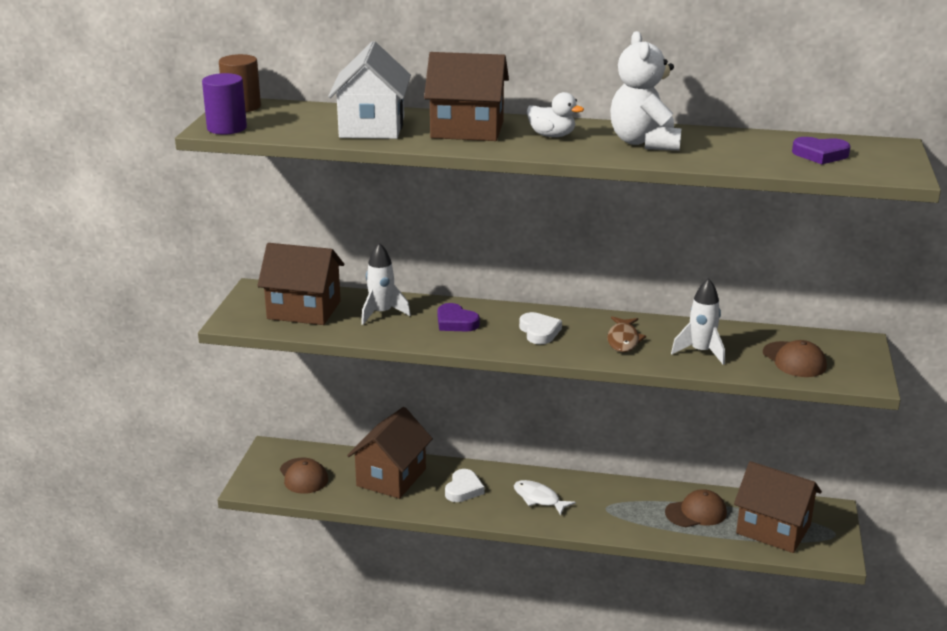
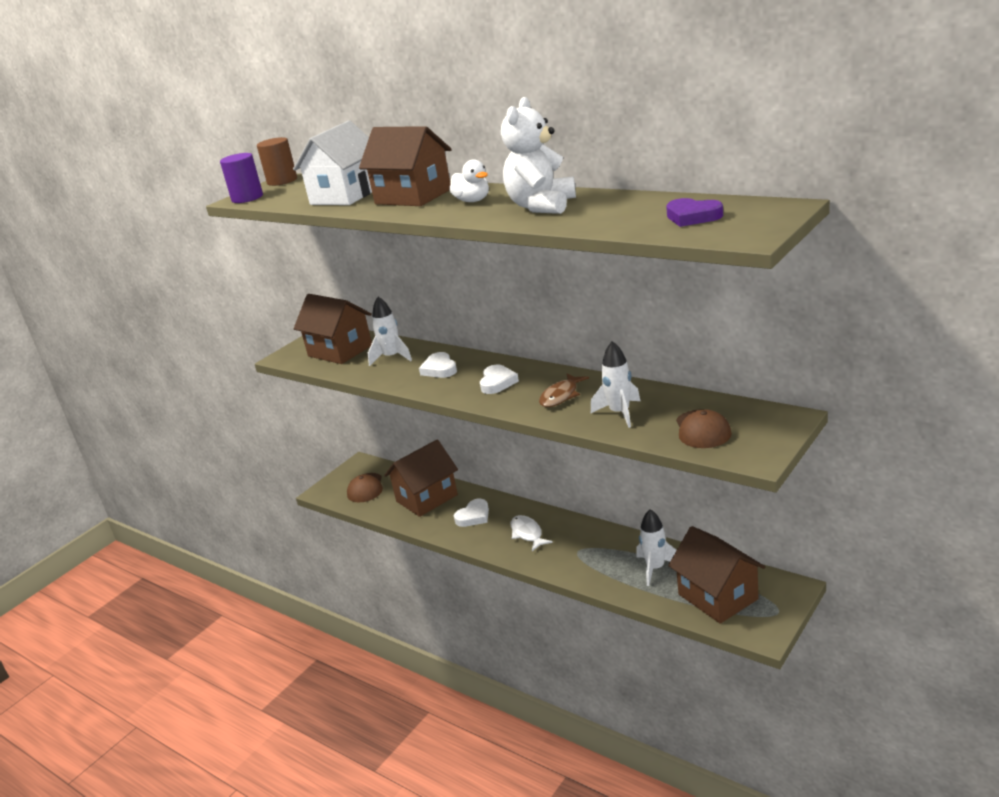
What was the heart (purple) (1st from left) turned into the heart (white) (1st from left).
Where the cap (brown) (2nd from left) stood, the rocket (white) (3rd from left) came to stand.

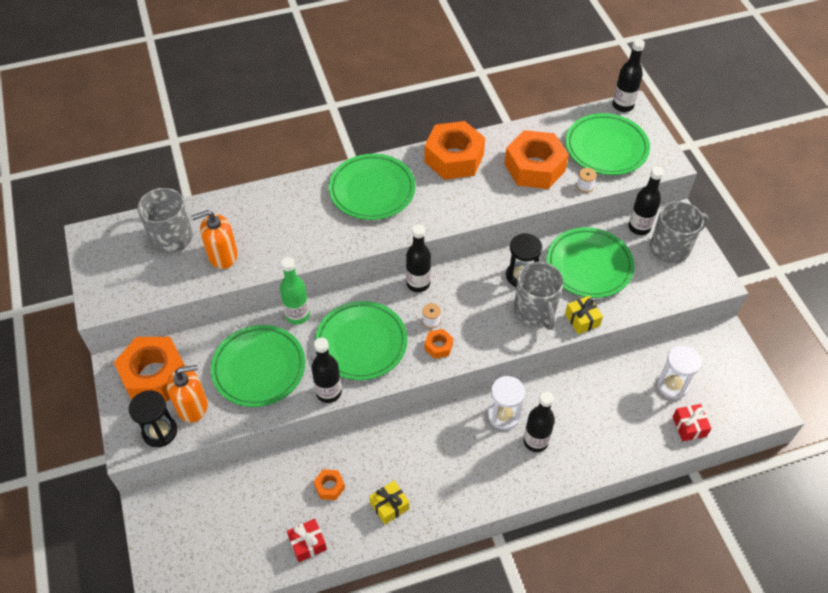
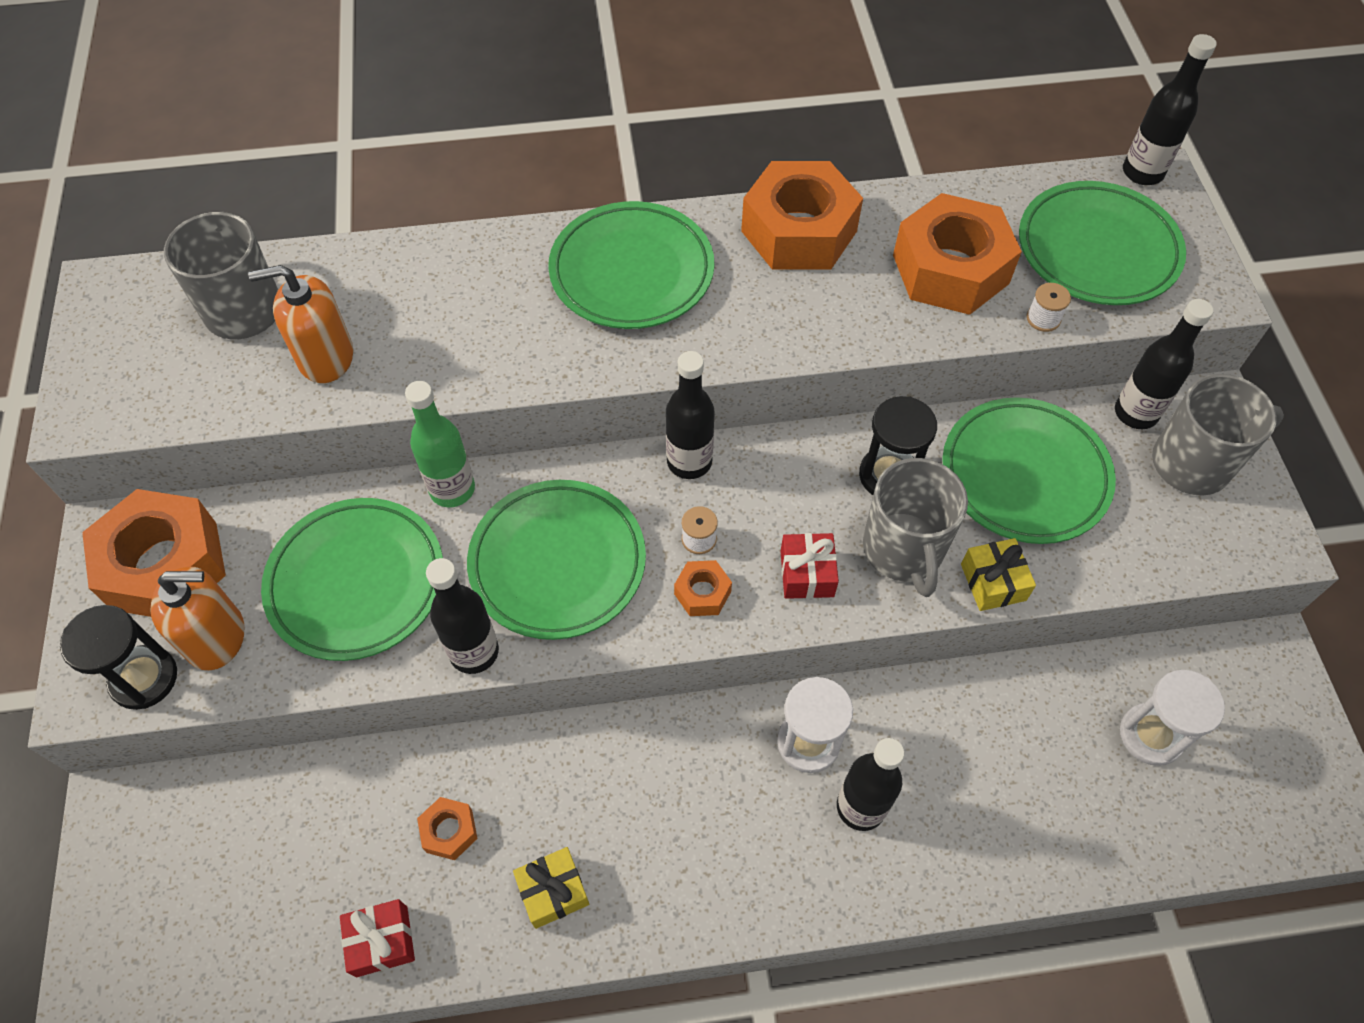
The gift (red) (2nd from left) ended up elsewhere.

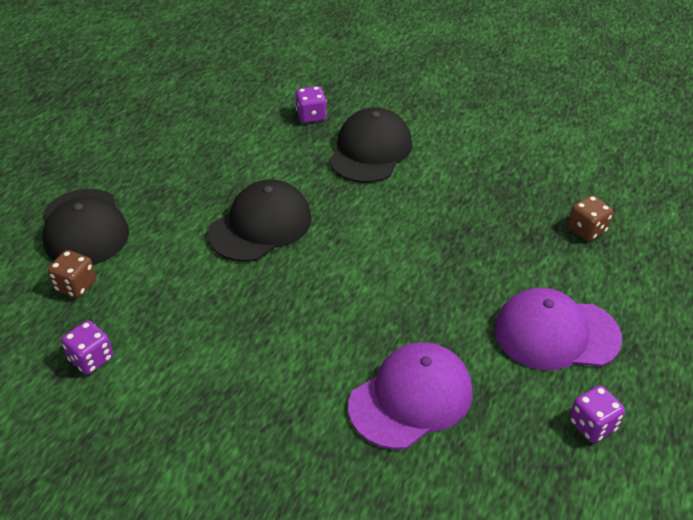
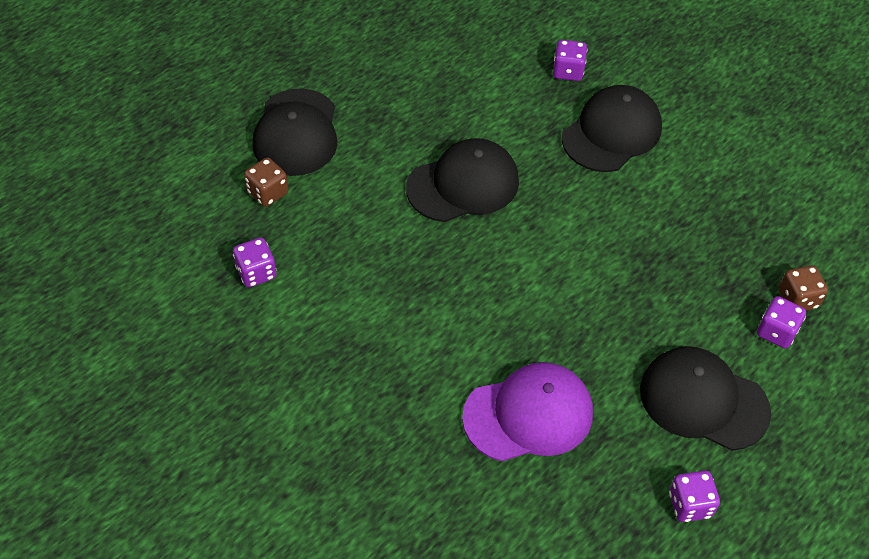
What was the cap (purple) (2nd from left) turned into the cap (black) (4th from left).
The second view gained the dice (purple) (4th from left).

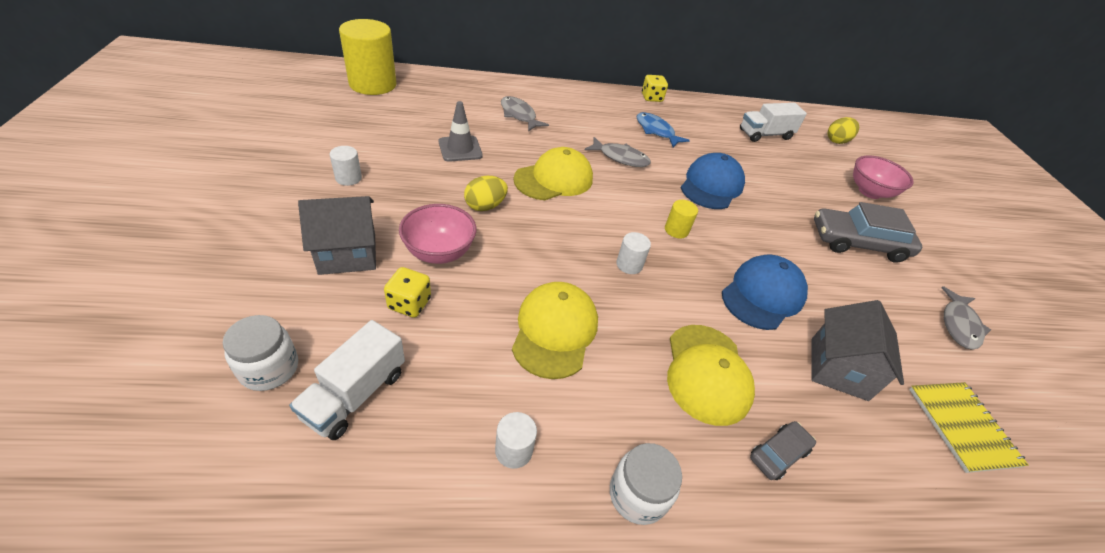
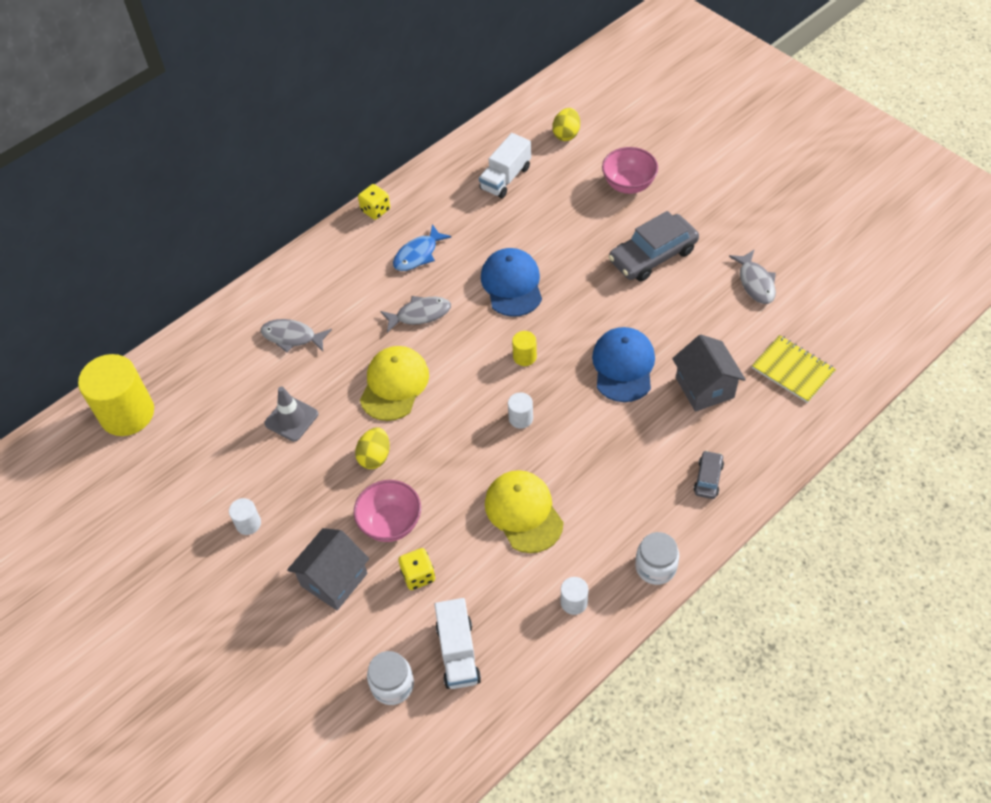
The fish (blue) ended up facing another way, 60 degrees counterclockwise from before.
The second view lost the cap (yellow) (3rd from left).

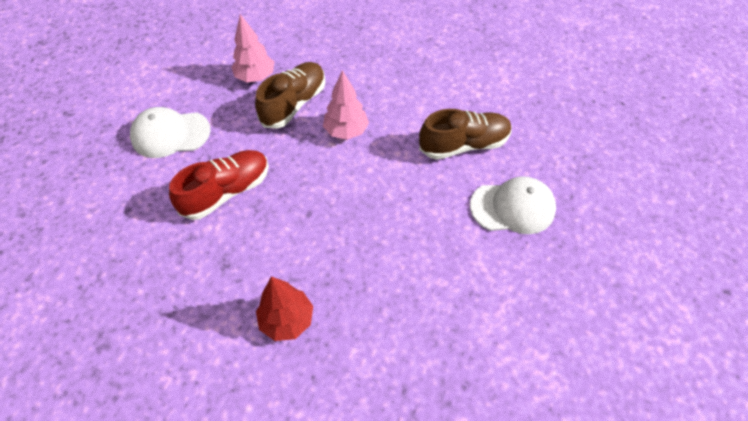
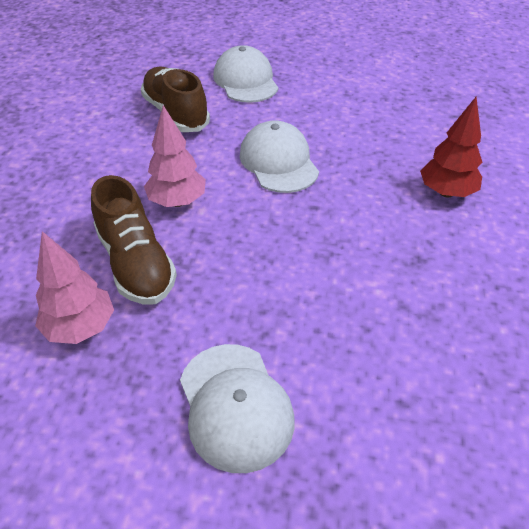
The shoe (brown) (1st from left) ended up facing another way, 135 degrees counterclockwise from before.
The second view lost the shoe (red).
The second view gained the cap (white) (3rd from left).

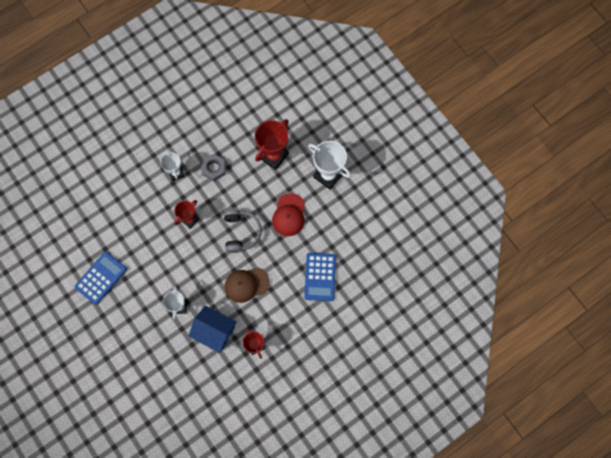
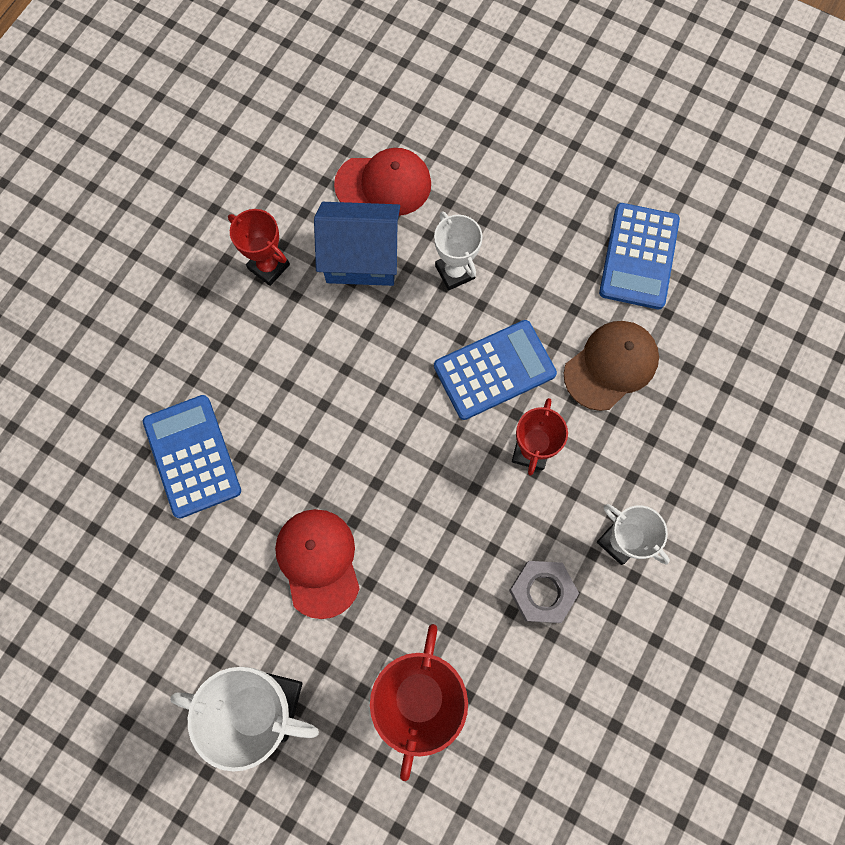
The second view lost the headphones (grey).
The cap (brown) ended up elsewhere.
The second view gained the cap (red) (2nd from left).
The second view gained the calculator (blue) (2nd from left).

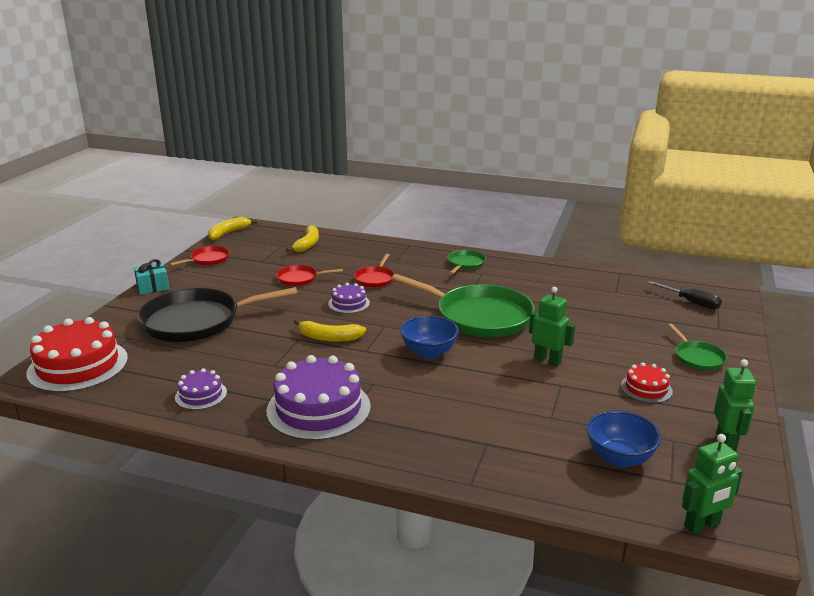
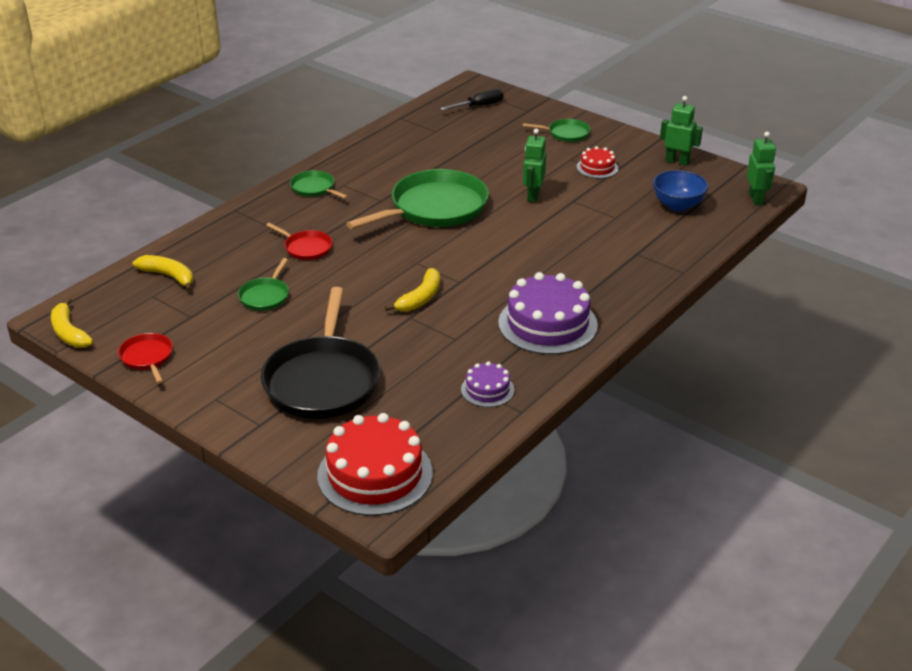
The second view lost the gift (turquoise).
What was the pan (red) (2nd from left) turned into the pan (green) (1st from left).
The second view lost the cake (purple) (3rd from left).
The robot (green) (1st from left) ended up facing another way, 45 degrees counterclockwise from before.
The second view lost the bowl (blue) (1st from left).

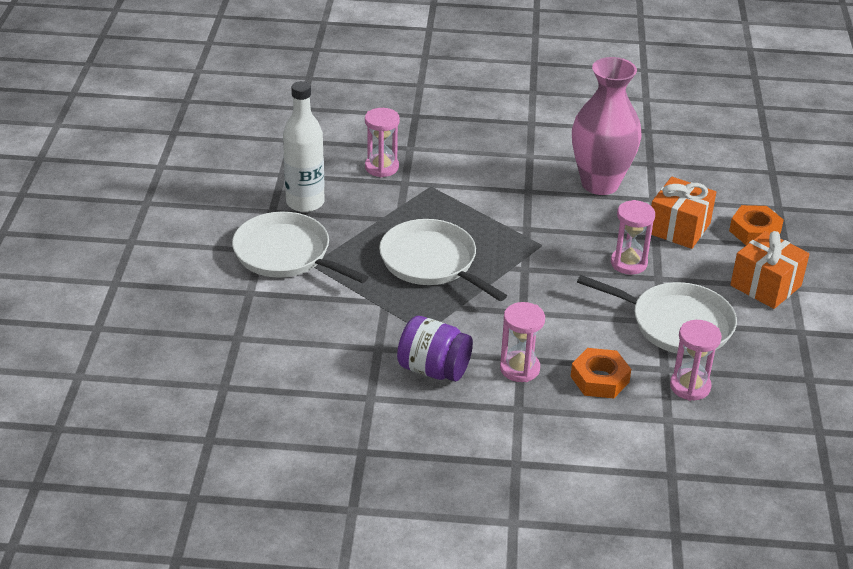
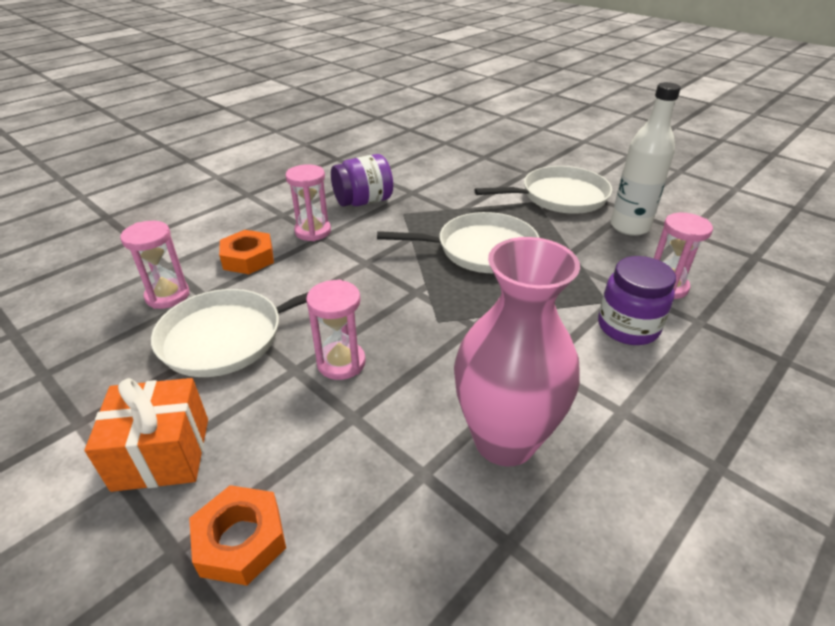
The second view lost the gift (orange) (1st from left).
The second view gained the jar (purple) (2nd from left).

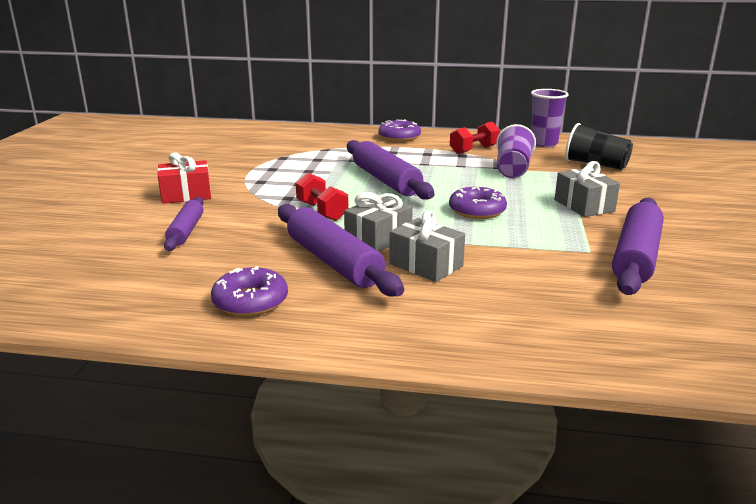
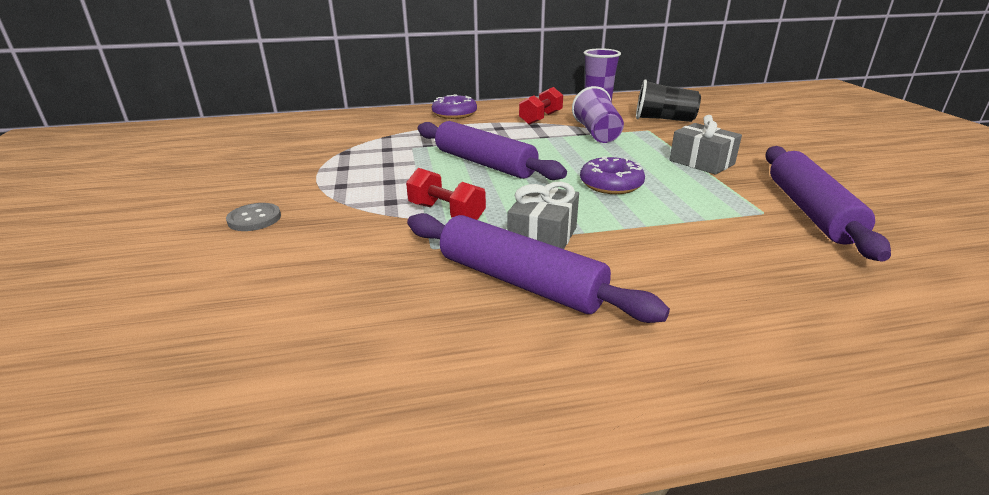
Where the gift (red) stood, the button (grey) came to stand.
The second view lost the rolling pin (purple) (1st from left).
The second view lost the gift (grey) (2nd from left).
The second view lost the donut (purple) (1st from left).

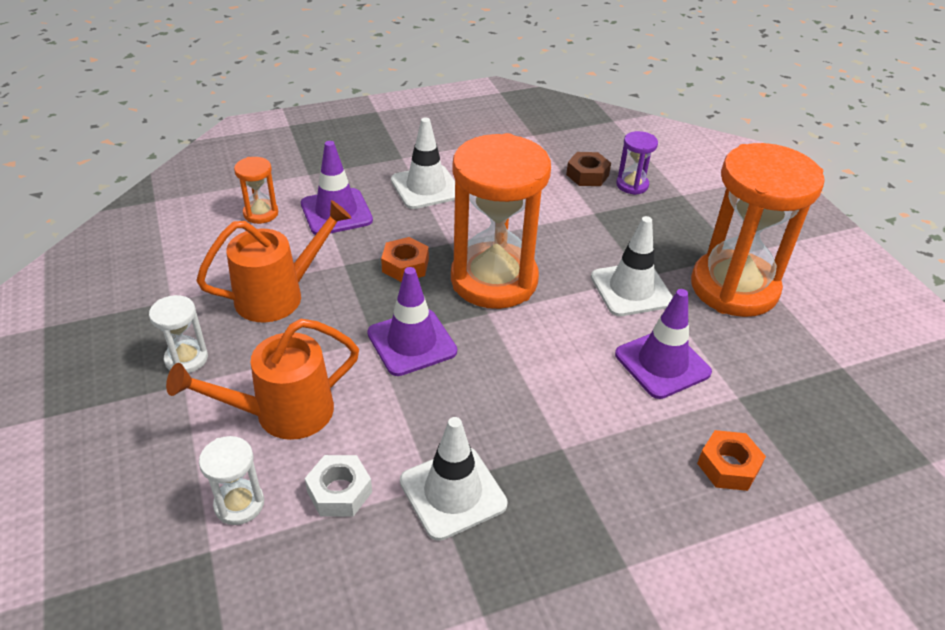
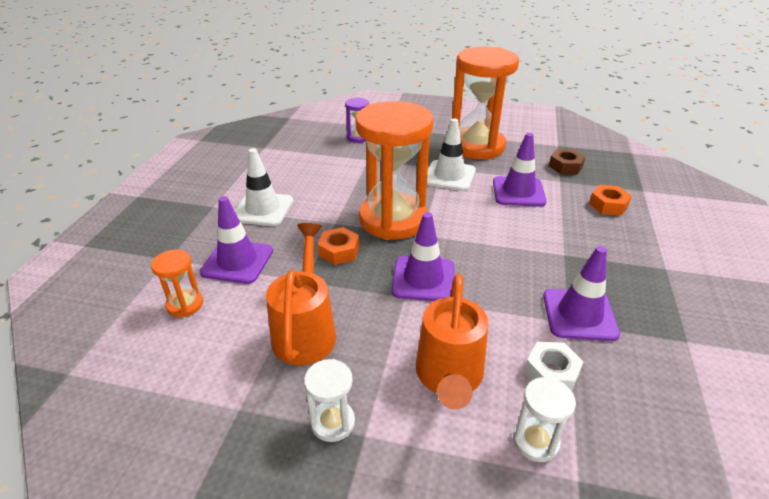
The nut (brown) ended up elsewhere.
What was the traffic cone (white) (2nd from left) turned into the traffic cone (purple) (4th from left).

